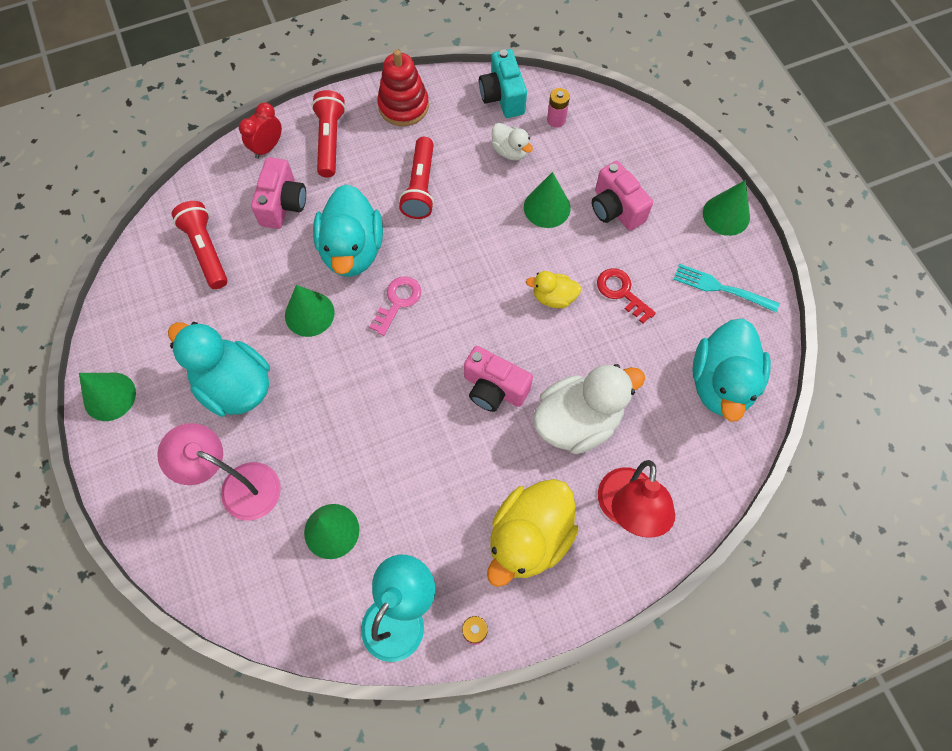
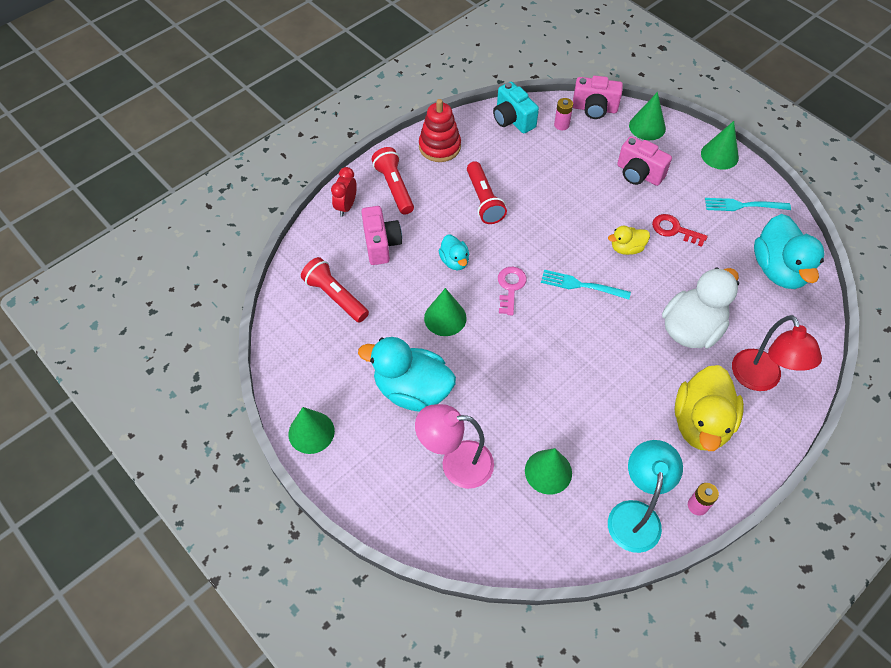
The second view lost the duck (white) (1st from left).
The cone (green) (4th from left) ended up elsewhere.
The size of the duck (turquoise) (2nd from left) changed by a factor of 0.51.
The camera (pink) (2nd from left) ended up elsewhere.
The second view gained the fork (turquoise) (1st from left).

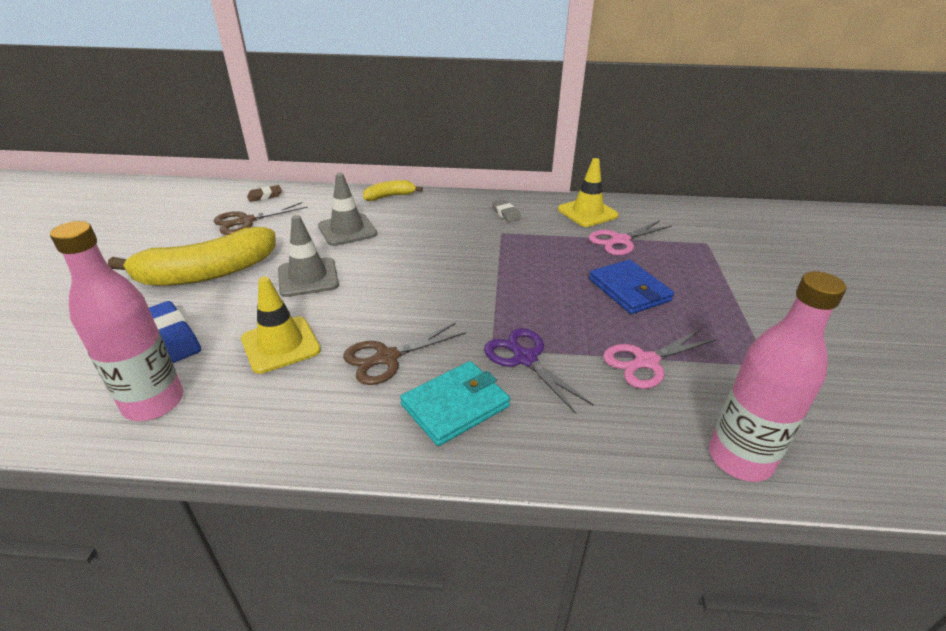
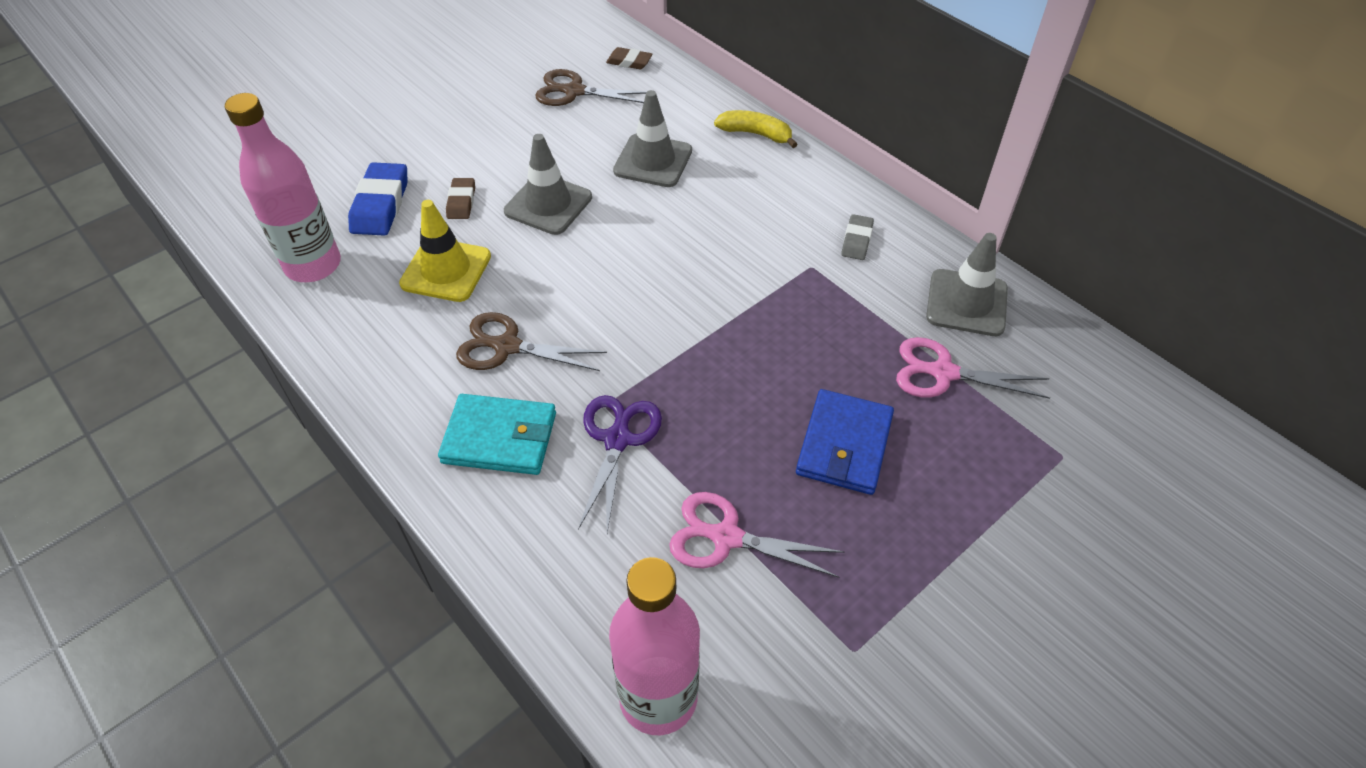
What was the traffic cone (yellow) (2nd from left) turned into the traffic cone (grey) (3rd from left).
The second view lost the banana (yellow) (1st from left).
The second view gained the eraser (brown) (1st from left).

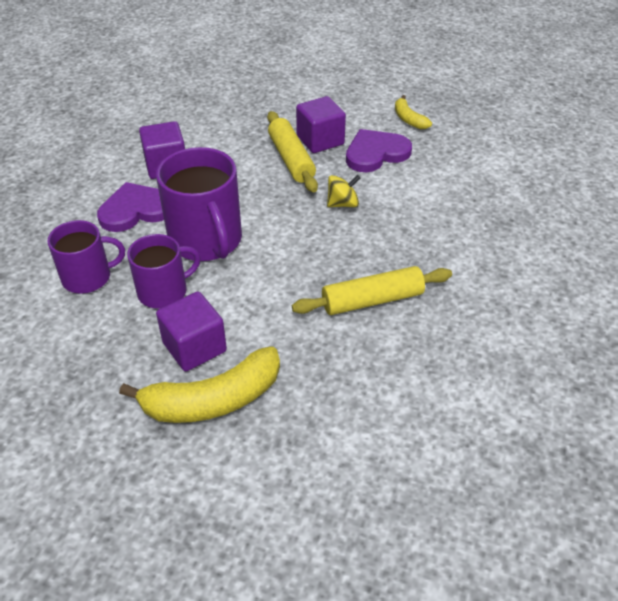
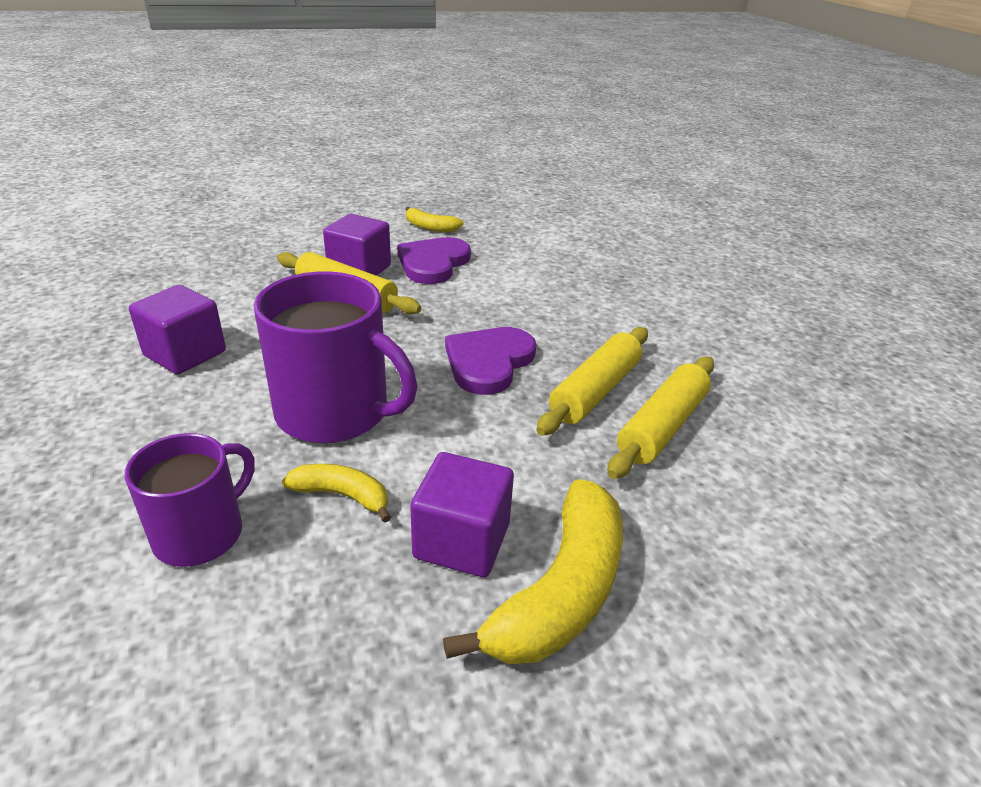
The second view lost the spinning top (yellow).
The heart (purple) (1st from left in the first image) ended up elsewhere.
Where the mug (purple) (2nd from left) stood, the banana (yellow) (1st from left) came to stand.
The second view gained the rolling pin (yellow) (3rd from left).

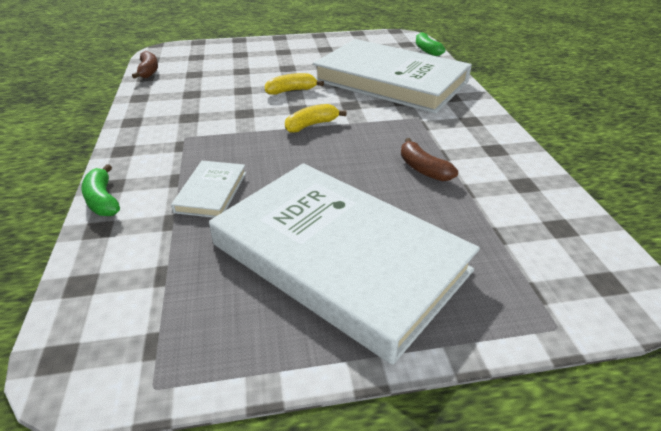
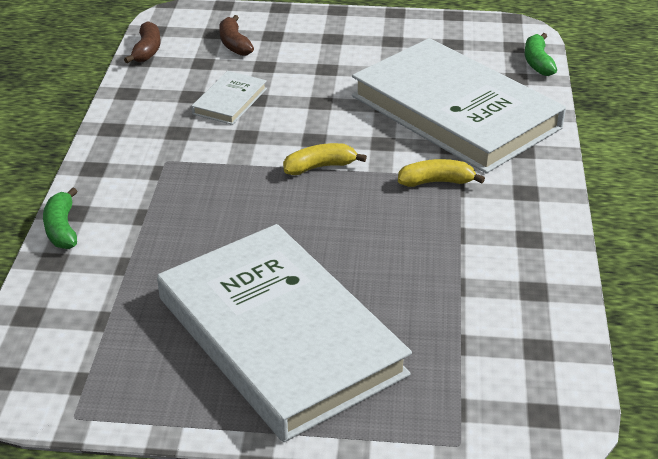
The banana (yellow) (1st from left in the first image) ended up elsewhere.
The banana (brown) (2nd from left) ended up elsewhere.
The book (white) (1st from left) ended up elsewhere.

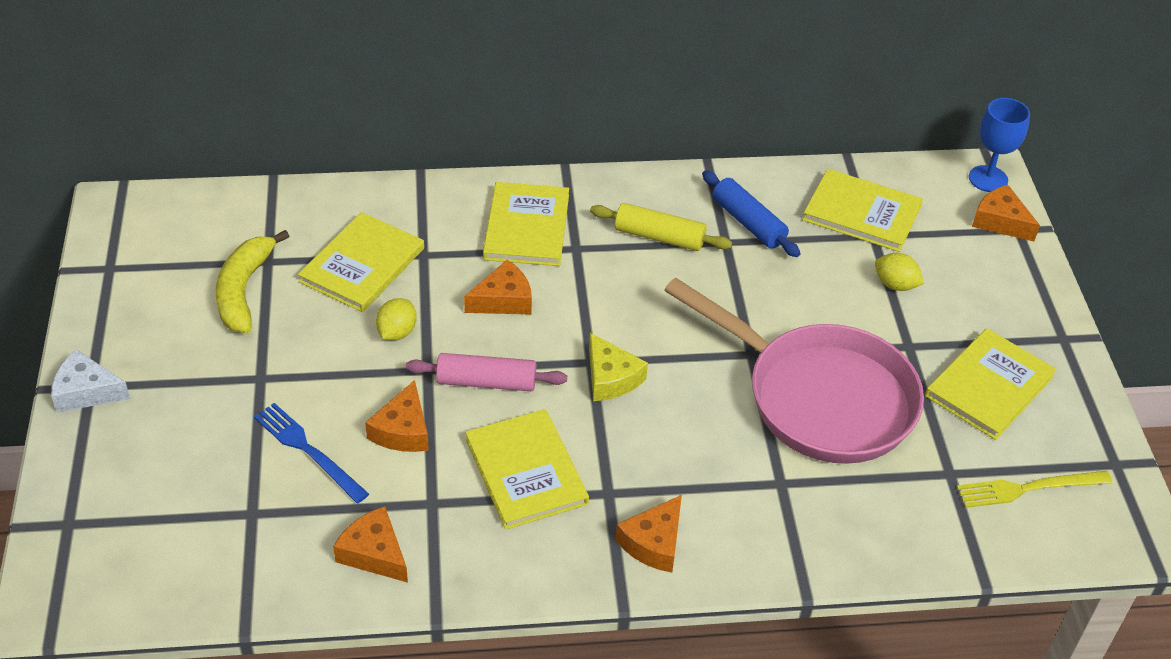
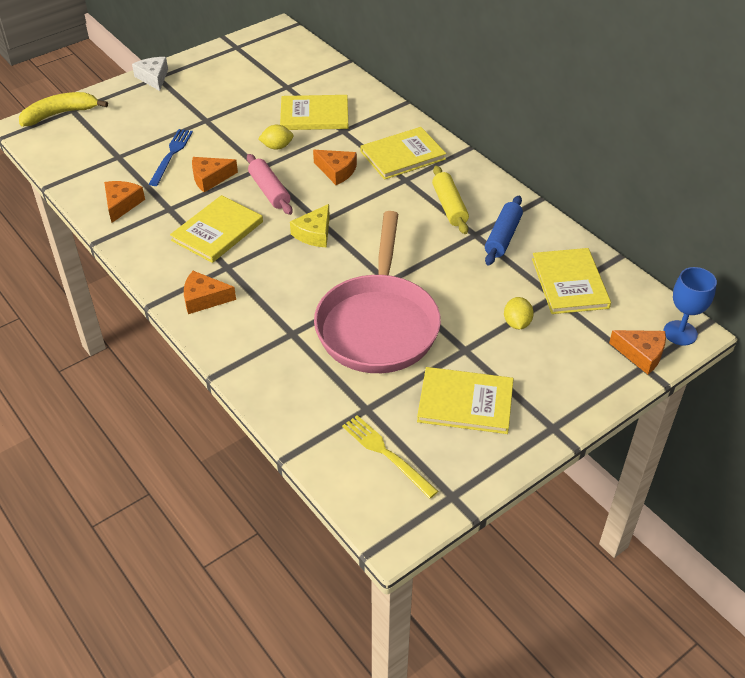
The cheese (orange) (5th from left) ended up facing another way, 105 degrees clockwise from before.
The banana (yellow) ended up elsewhere.

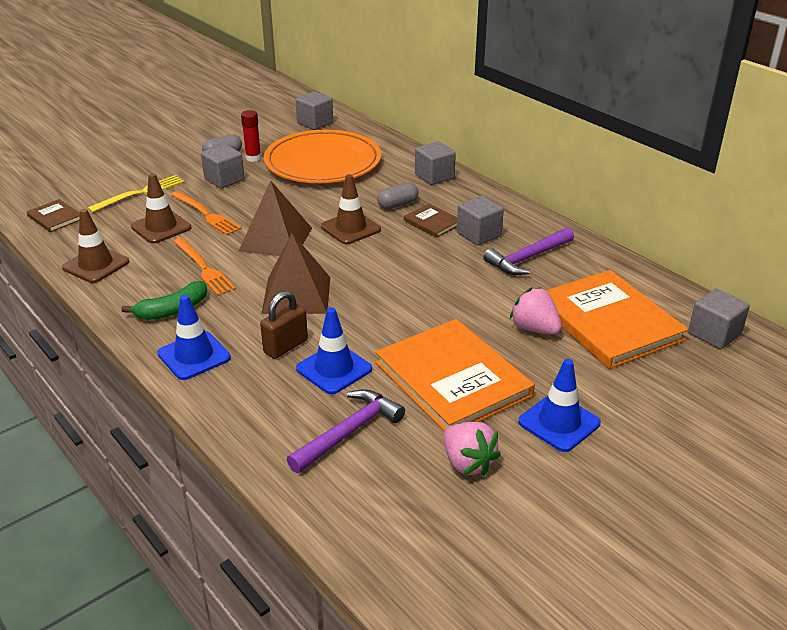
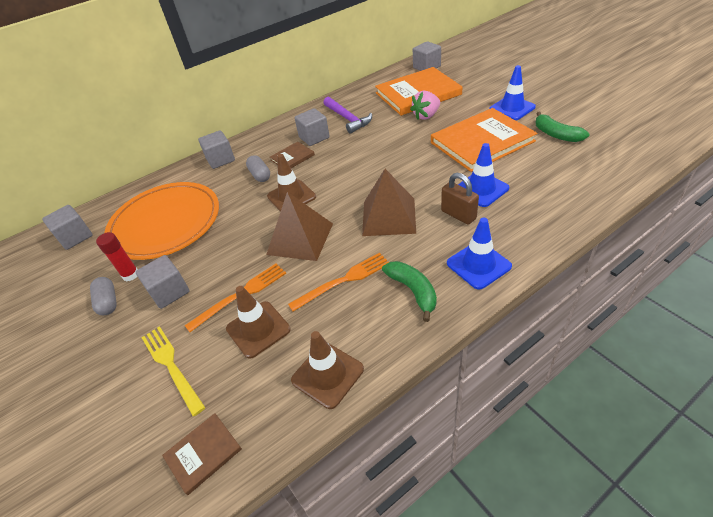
The second view lost the hammer (purple) (1st from left).
Where the strawberry (pink) (1st from left) stood, the banana (green) (2nd from left) came to stand.

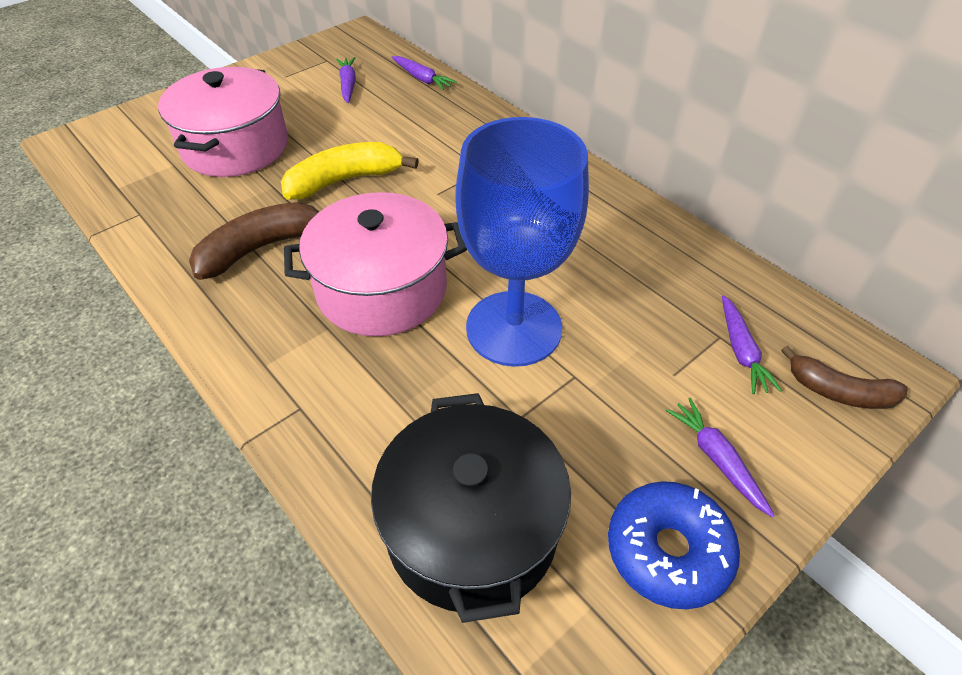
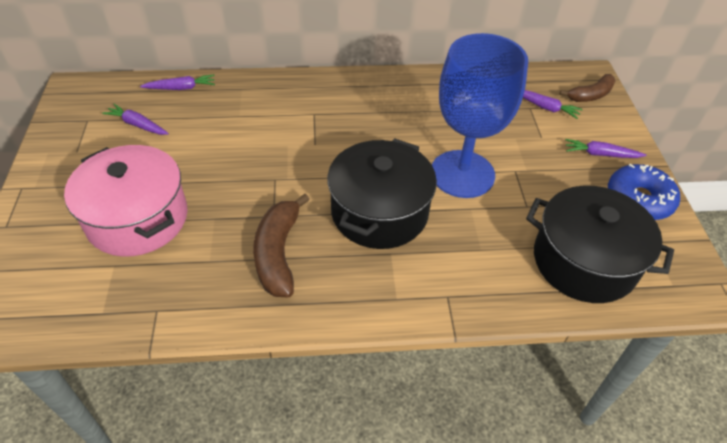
The second view lost the banana (yellow).
What was the pot (pink) (2nd from left) turned into the pot (black) (1st from left).

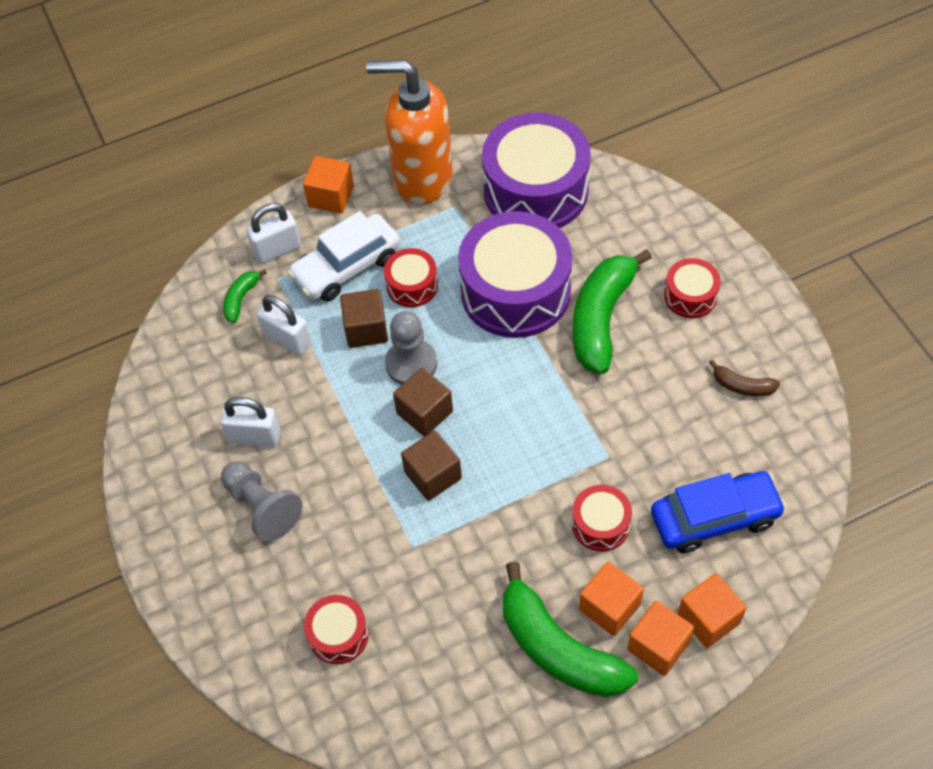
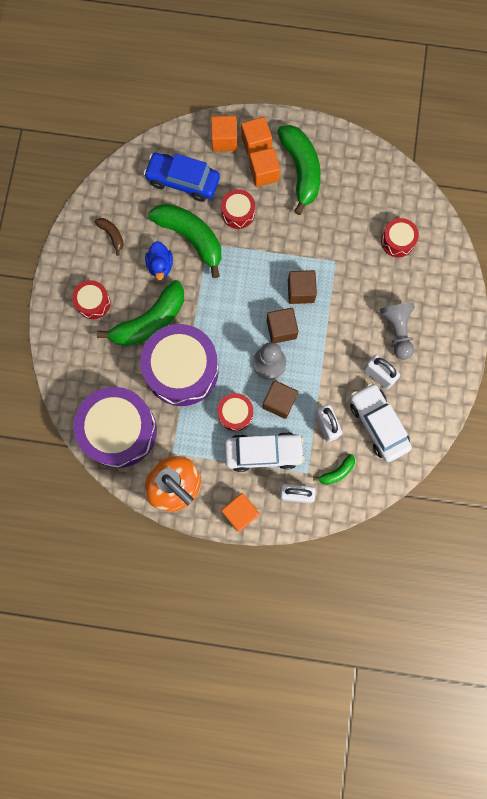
The second view gained the banana (green) (2nd from left).
The second view gained the duck (blue).
The second view gained the car (white) (2nd from left).

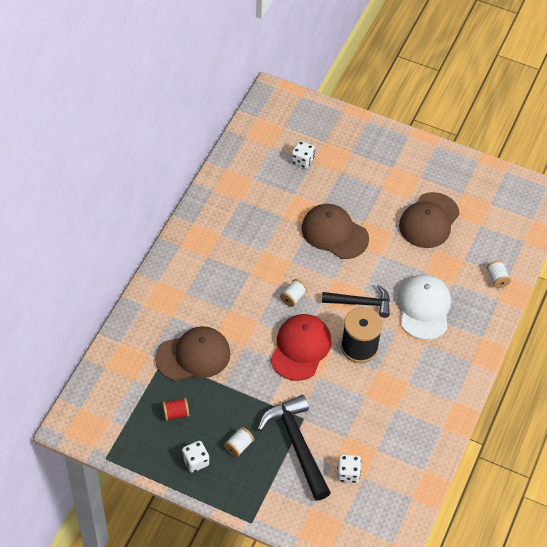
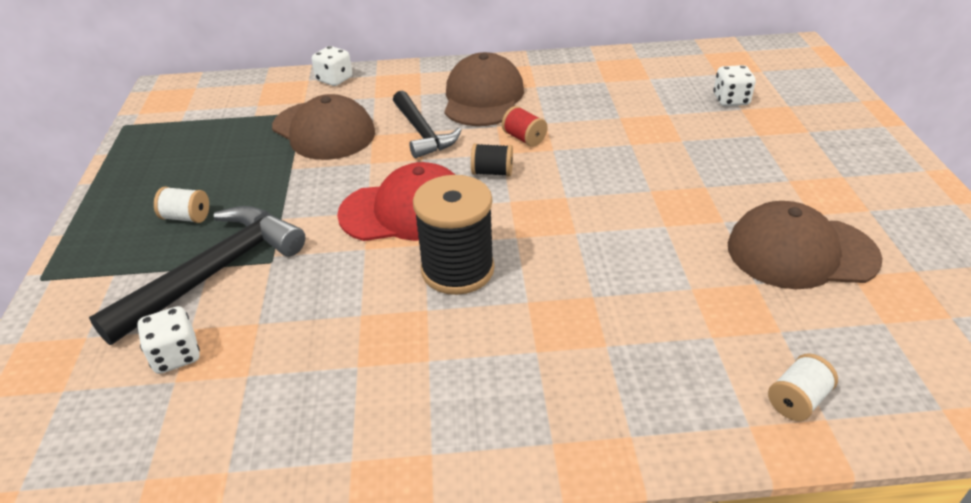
The cap (brown) (2nd from left) ended up elsewhere.
The second view lost the cap (white).
What was the spool (white) (2nd from left) turned into the spool (black) (2nd from left).
The hammer (black) (2nd from left) ended up elsewhere.
The spool (red) ended up elsewhere.
The dice (white) (1st from left in the first image) ended up elsewhere.

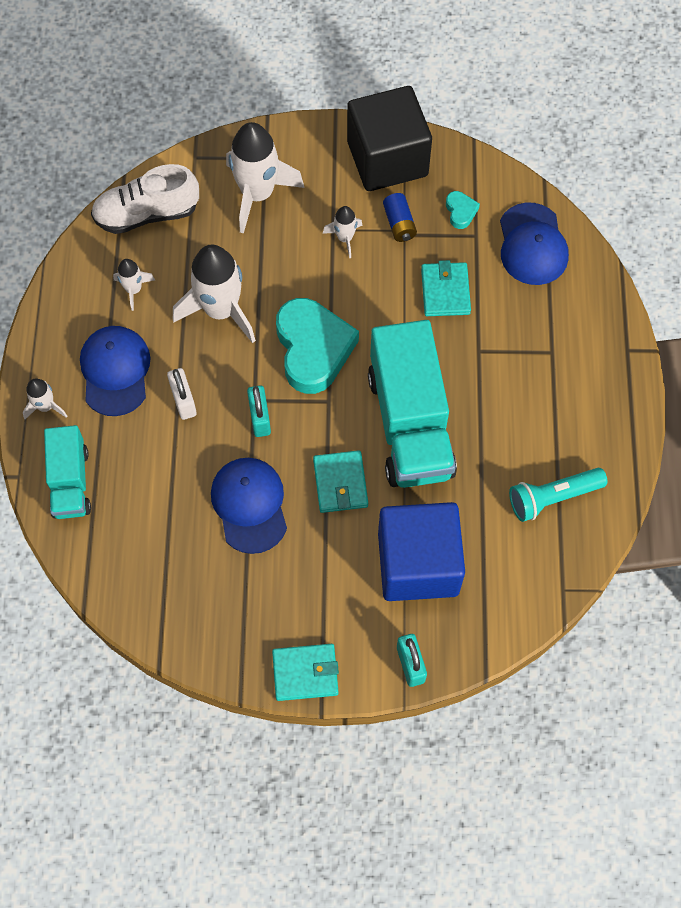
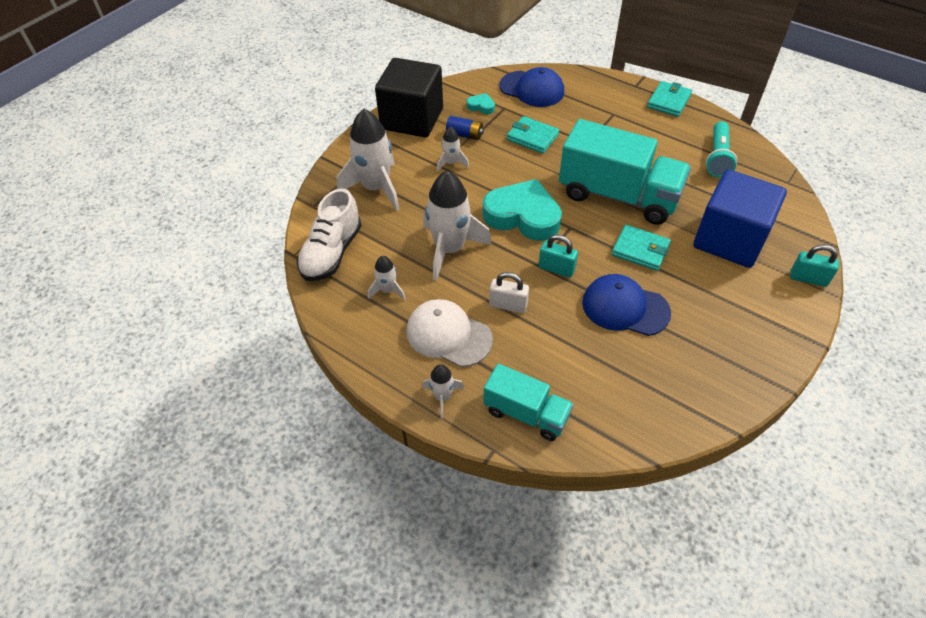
What was the cap (blue) (1st from left) turned into the cap (white).
The wallet (turquoise) (1st from left in the first image) ended up elsewhere.

